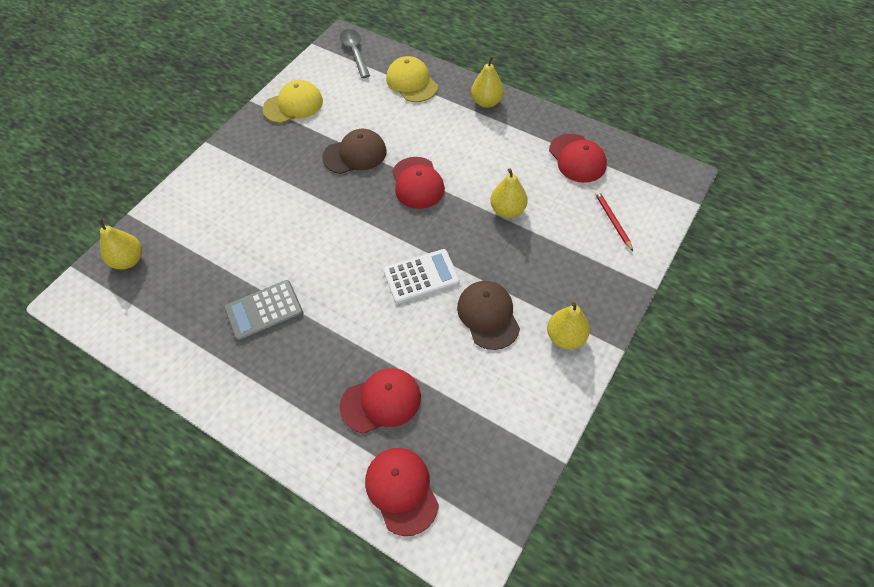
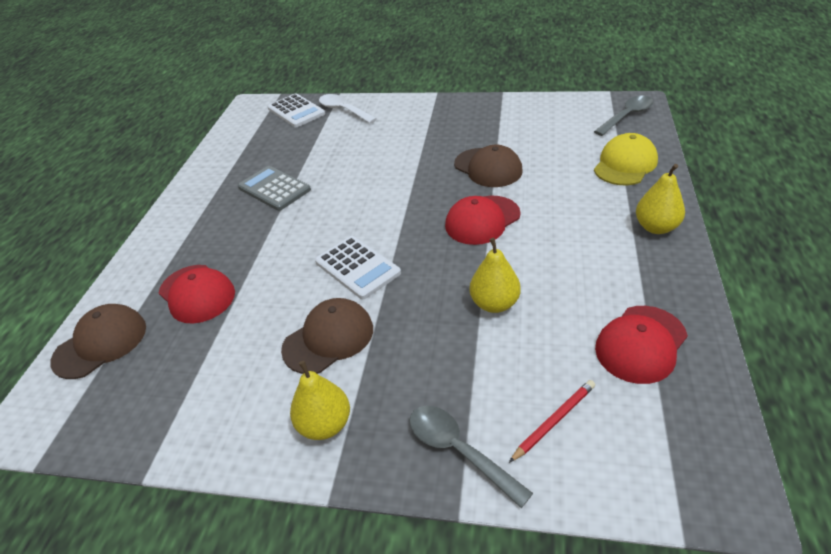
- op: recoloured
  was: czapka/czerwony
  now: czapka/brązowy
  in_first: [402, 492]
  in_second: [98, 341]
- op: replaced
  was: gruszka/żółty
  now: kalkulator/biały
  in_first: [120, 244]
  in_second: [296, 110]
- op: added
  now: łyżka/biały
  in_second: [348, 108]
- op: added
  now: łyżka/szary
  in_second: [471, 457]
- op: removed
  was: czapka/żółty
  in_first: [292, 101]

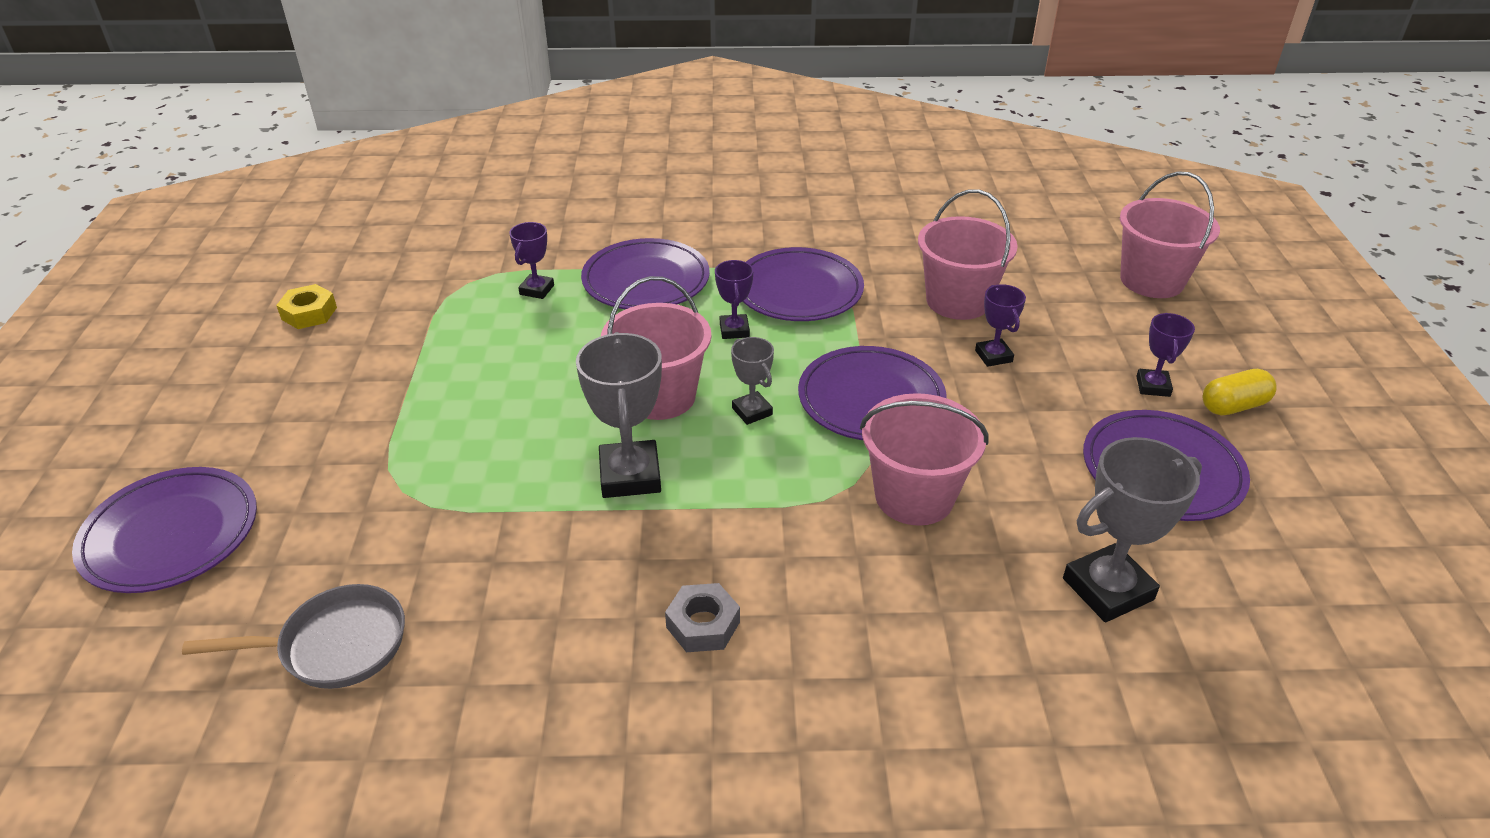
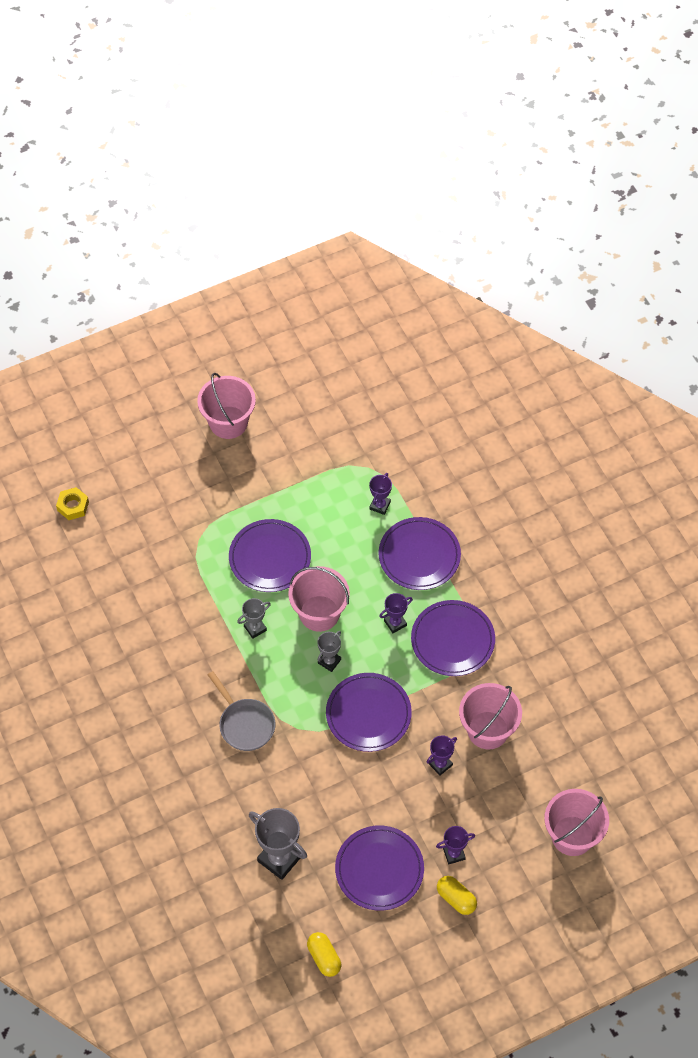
- op: moved
  was: nakrętka/żółty
  in_first: [306, 306]
  in_second: [72, 503]
- op: moved
  was: wiadro/różowy
  in_first: [924, 459]
  in_second: [226, 406]
- op: moved
  was: patelnia/szary
  in_first: [293, 636]
  in_second: [241, 711]
- op: moved
  was: talerz/fioletowy
  in_first: [164, 530]
  in_second: [270, 555]
- op: resized
  was: puchar/szary
  in_first: [619, 415]
  in_second: [254, 618]
  ratio: 0.56
- op: added
  now: kapsułka/żółty
  in_second: [324, 954]
- op: turned
  was: puchar/fioletowy
  in_first: [531, 260]
  in_second: [380, 494]
  clockwise: -60
- op: removed
  was: nakrętka/szary
  in_first: [702, 617]

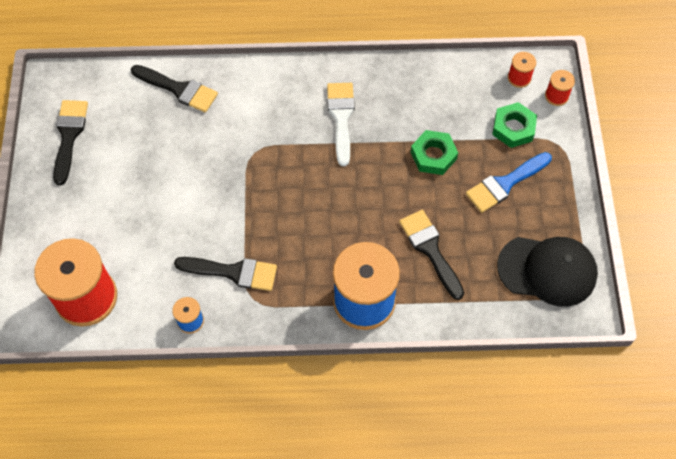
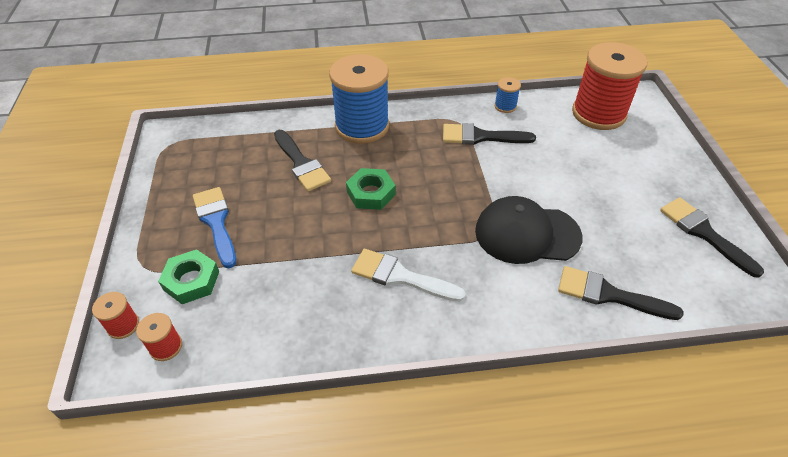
- op: turned
  was: pędzel/niebieski
  in_first: [509, 182]
  in_second: [214, 227]
  clockwise: -75
- op: moved
  was: nakrętka/zielony
  in_first: [434, 152]
  in_second: [371, 189]
- op: turned
  was: pędzel/biały
  in_first: [341, 124]
  in_second: [408, 275]
  clockwise: 120
- op: moved
  was: czapka/czarny
  in_first: [547, 272]
  in_second: [528, 230]
- op: turned
  was: pędzel/czarny
  in_first: [70, 142]
  in_second: [712, 237]
  clockwise: 150

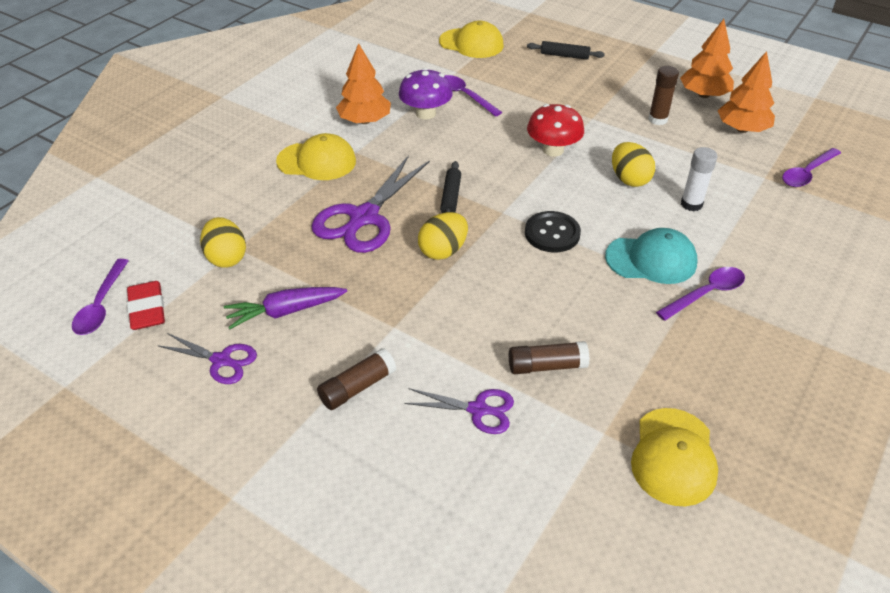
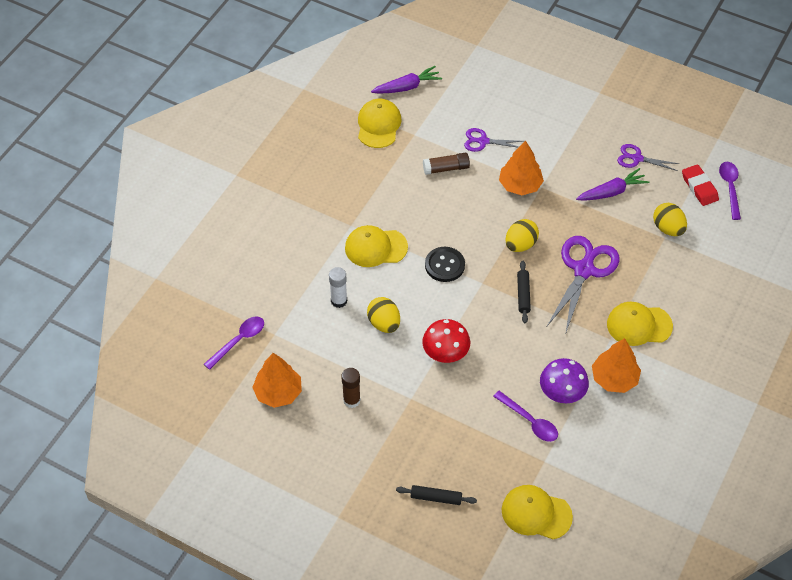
- op: recoloured
  was: czapka/turkusowy
  now: czapka/żółty
  in_first: [651, 256]
  in_second: [376, 246]
- op: added
  now: marchewka/fioletowy
  in_second: [406, 80]
- op: moved
  was: drzewko/pomarańczowy
  in_first: [707, 58]
  in_second: [521, 168]
- op: removed
  was: klej w sztyfcie/brązowy
  in_first: [356, 379]
- op: removed
  was: łyżka/fioletowy
  in_first: [700, 294]

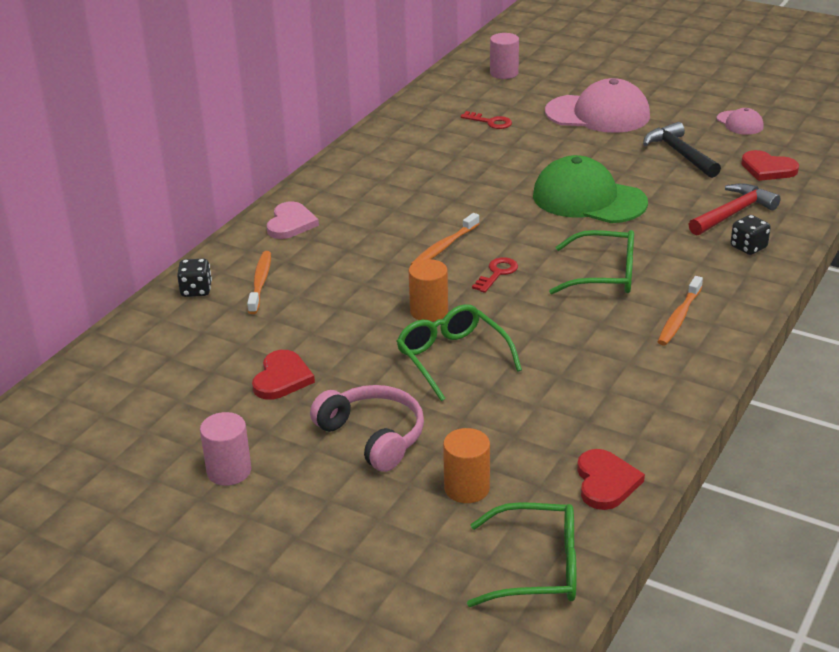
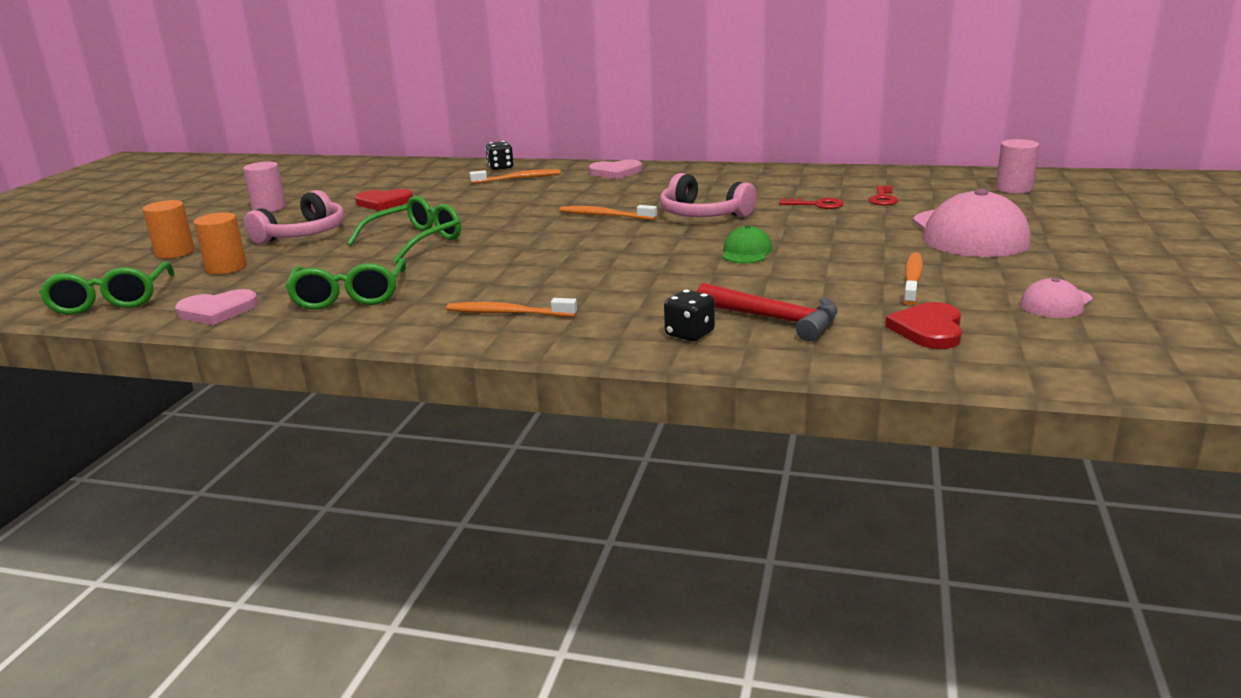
- op: moved
  was: walec/pomarańczowy
  in_first: [428, 290]
  in_second: [168, 229]
- op: recoloured
  was: serce/czerwony
  now: serce/różowy
  in_first: [611, 479]
  in_second: [216, 307]
- op: moved
  was: okulary/zielony
  in_first: [591, 262]
  in_second: [345, 284]
- op: added
  now: słuchawki/różowy
  in_second: [708, 195]
- op: resized
  was: czapka/zielony
  in_first: [590, 189]
  in_second: [747, 244]
  ratio: 0.48
- op: moved
  was: klucz/czerwony
  in_first: [495, 275]
  in_second: [811, 203]
- op: replaced
  was: młotek/czarny
  now: szczoteczka do zębów/pomarańczowy
  in_first: [682, 150]
  in_second: [913, 278]

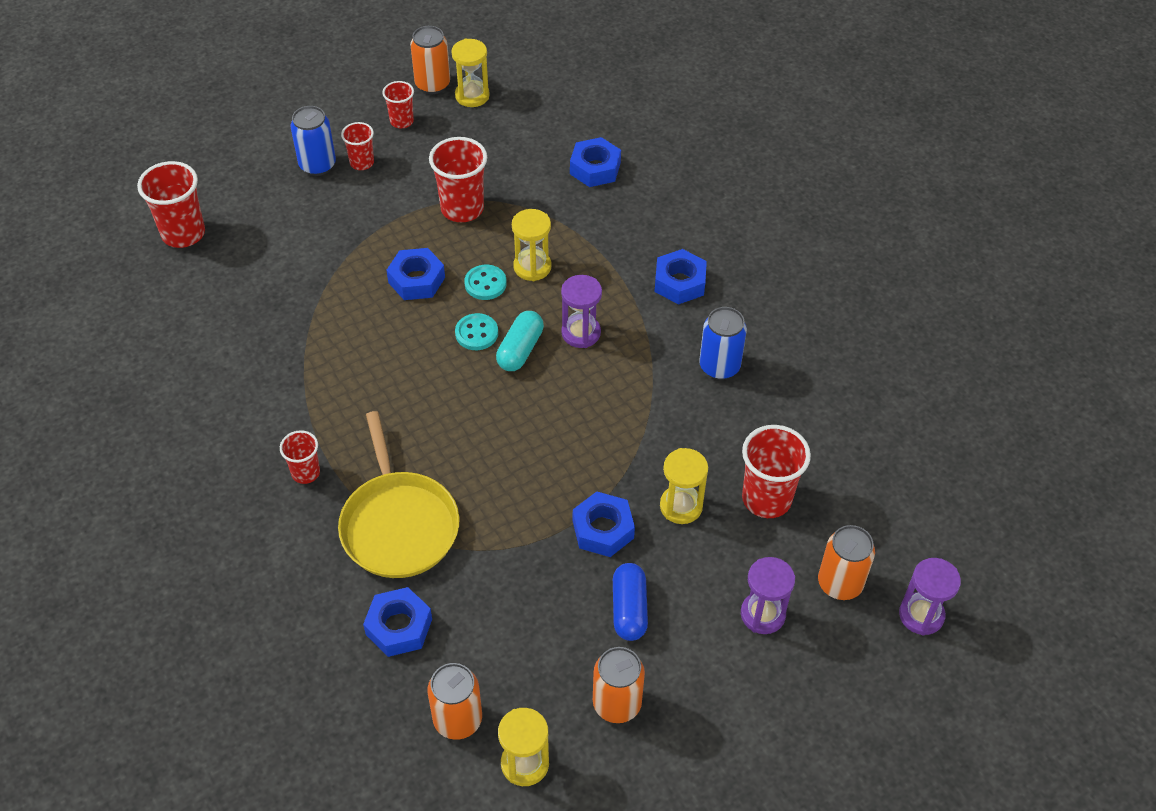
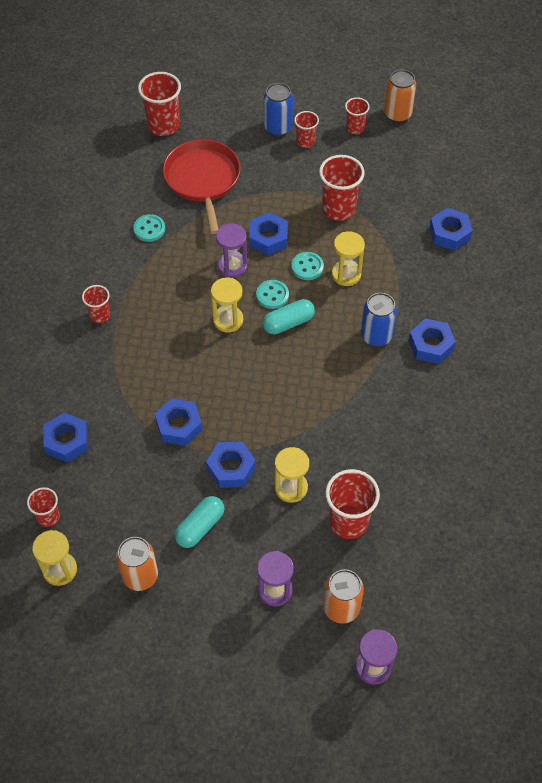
- op: replaced
  was: puszka/pomarańczowy
  now: szklanka/czerwony
  in_first: [454, 701]
  in_second: [43, 507]
- op: added
  now: guzik/turkusowy
  in_second: [149, 228]
- op: added
  now: nakrętka/niebieski
  in_second: [178, 422]
- op: added
  now: patelnia/czerwony
  in_second: [202, 186]
- op: recoloured
  was: kapsułka/niebieski
  now: kapsułka/turkusowy
  in_first: [630, 602]
  in_second: [200, 522]
- op: moved
  was: klepsydra/żółty
  in_first: [470, 73]
  in_second: [227, 305]
- op: moved
  was: klepsydra/fioletowy
  in_first: [581, 311]
  in_second: [231, 250]
- op: moved
  was: puszka/niebieski
  in_first: [723, 343]
  in_second: [379, 320]
- op: removed
  was: patelnia/żółty
  in_first: [399, 494]

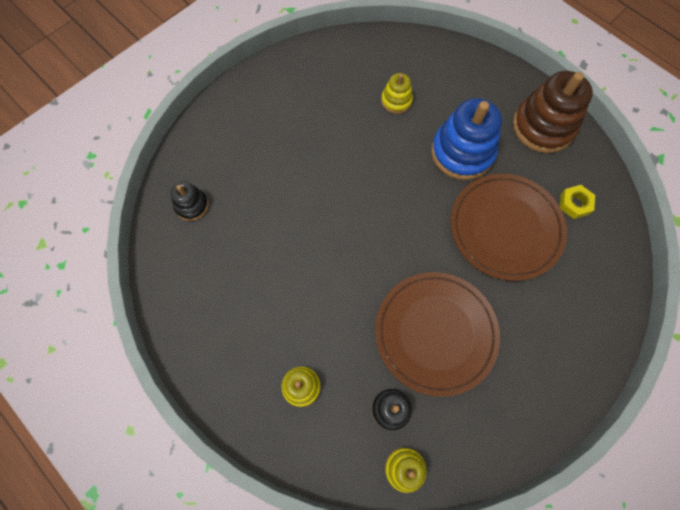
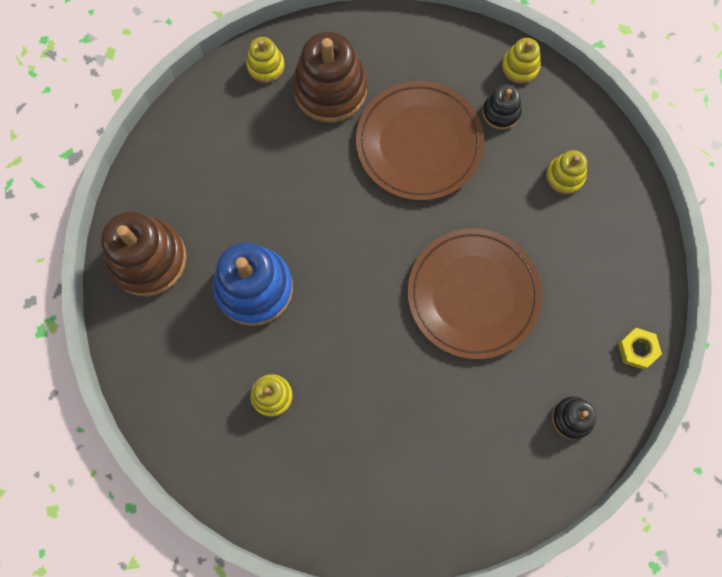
- op: added
  now: zabawka nakładanka/żółty
  in_second: [265, 60]
- op: added
  now: zabawka nakładanka/brązowy
  in_second: [330, 77]
- op: moved
  was: talerz/brązowy
  in_first: [508, 227]
  in_second: [475, 293]
- op: moved
  was: nakrętka/żółty
  in_first: [577, 202]
  in_second: [640, 349]

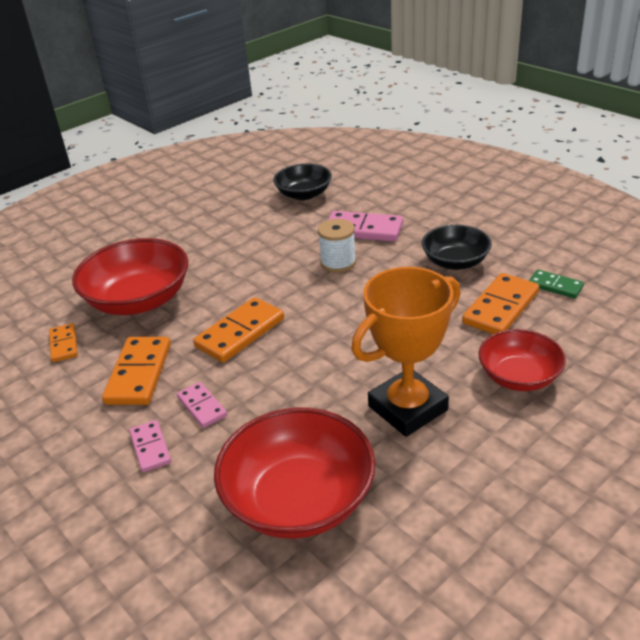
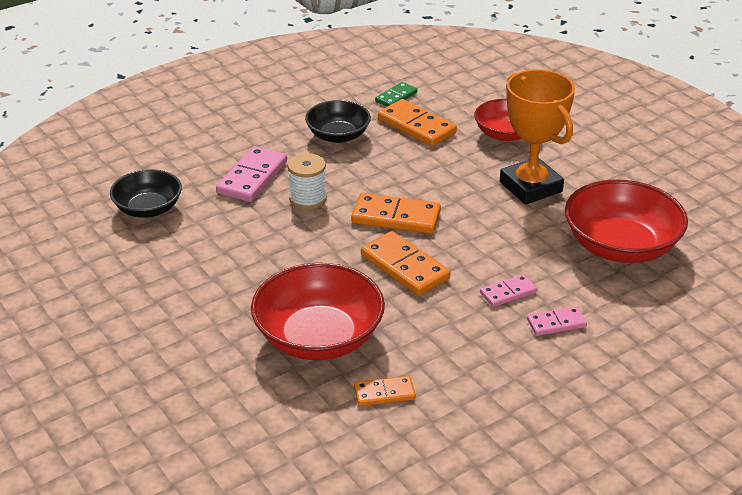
- op: moved
  was: kostka domina/pomarańczowy
  in_first: [136, 371]
  in_second: [396, 213]

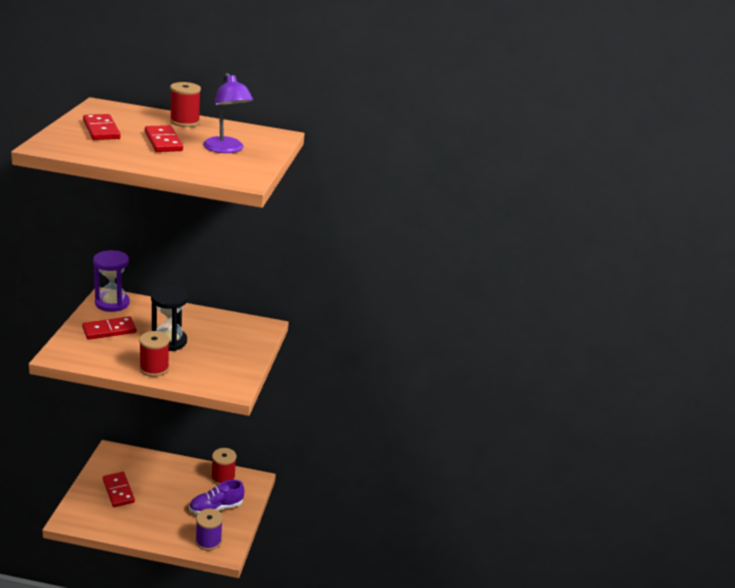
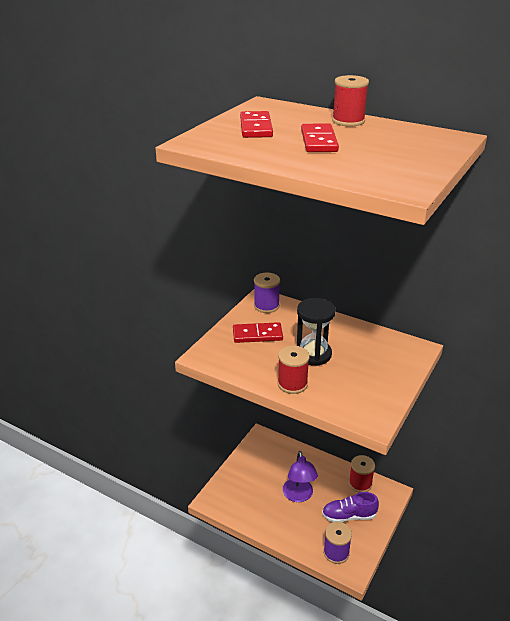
- op: replaced
  was: klepsydra/fioletowy
  now: szpulka/fioletowy
  in_first: [111, 281]
  in_second: [267, 293]
- op: moved
  was: lampka/fioletowy
  in_first: [228, 113]
  in_second: [300, 476]
- op: removed
  was: kostka domina/czerwony
  in_first: [119, 489]

